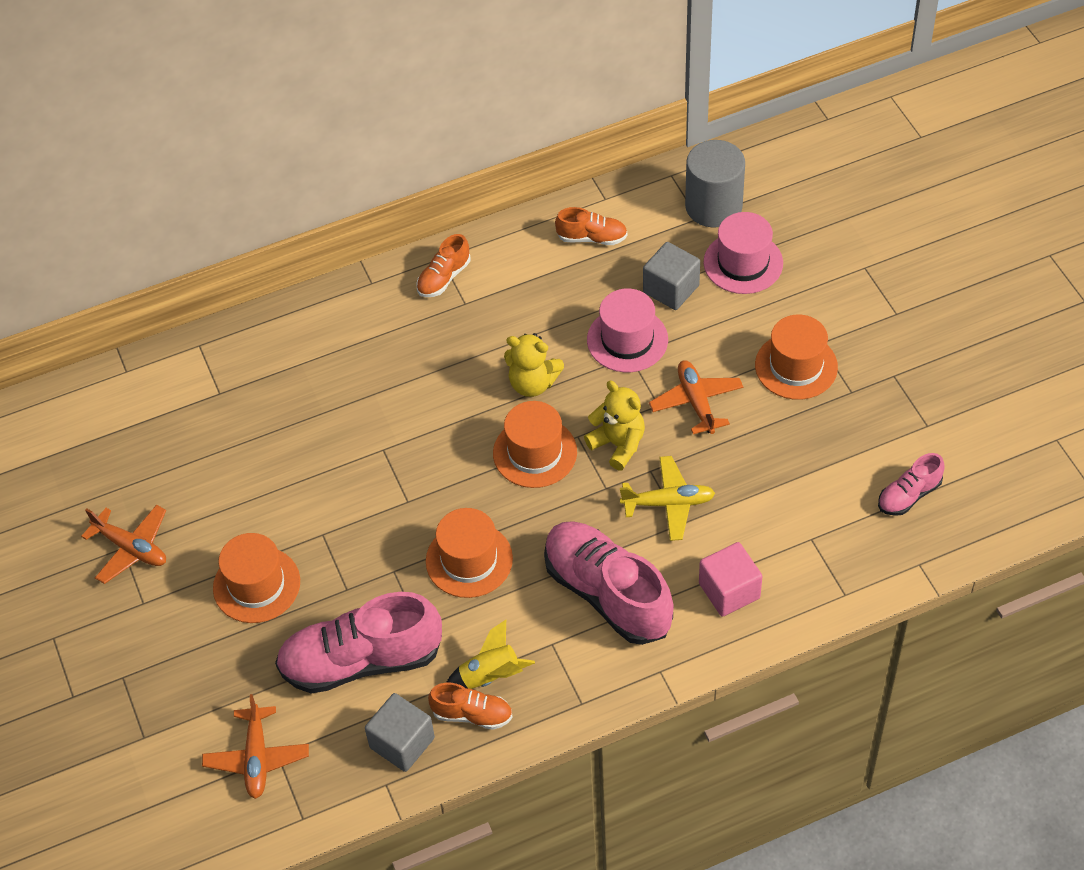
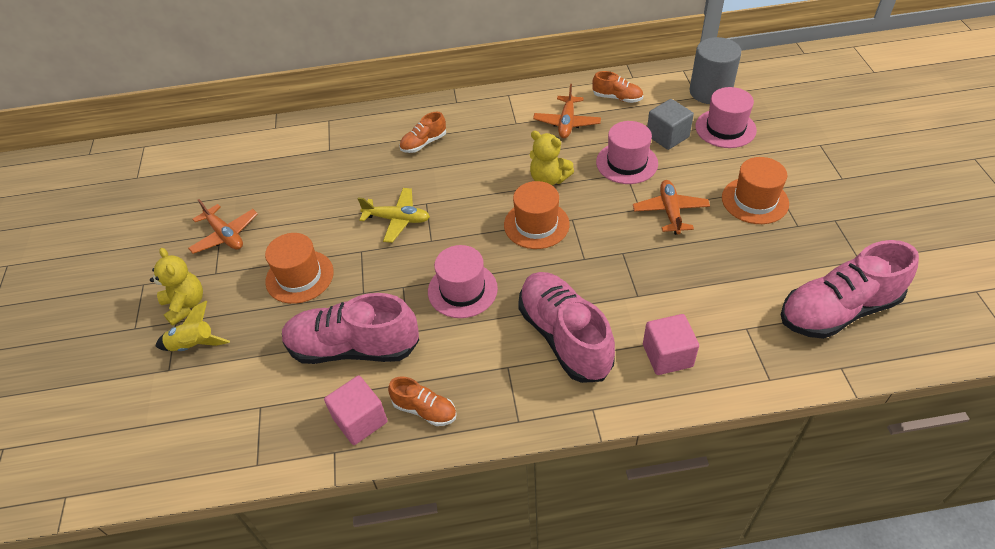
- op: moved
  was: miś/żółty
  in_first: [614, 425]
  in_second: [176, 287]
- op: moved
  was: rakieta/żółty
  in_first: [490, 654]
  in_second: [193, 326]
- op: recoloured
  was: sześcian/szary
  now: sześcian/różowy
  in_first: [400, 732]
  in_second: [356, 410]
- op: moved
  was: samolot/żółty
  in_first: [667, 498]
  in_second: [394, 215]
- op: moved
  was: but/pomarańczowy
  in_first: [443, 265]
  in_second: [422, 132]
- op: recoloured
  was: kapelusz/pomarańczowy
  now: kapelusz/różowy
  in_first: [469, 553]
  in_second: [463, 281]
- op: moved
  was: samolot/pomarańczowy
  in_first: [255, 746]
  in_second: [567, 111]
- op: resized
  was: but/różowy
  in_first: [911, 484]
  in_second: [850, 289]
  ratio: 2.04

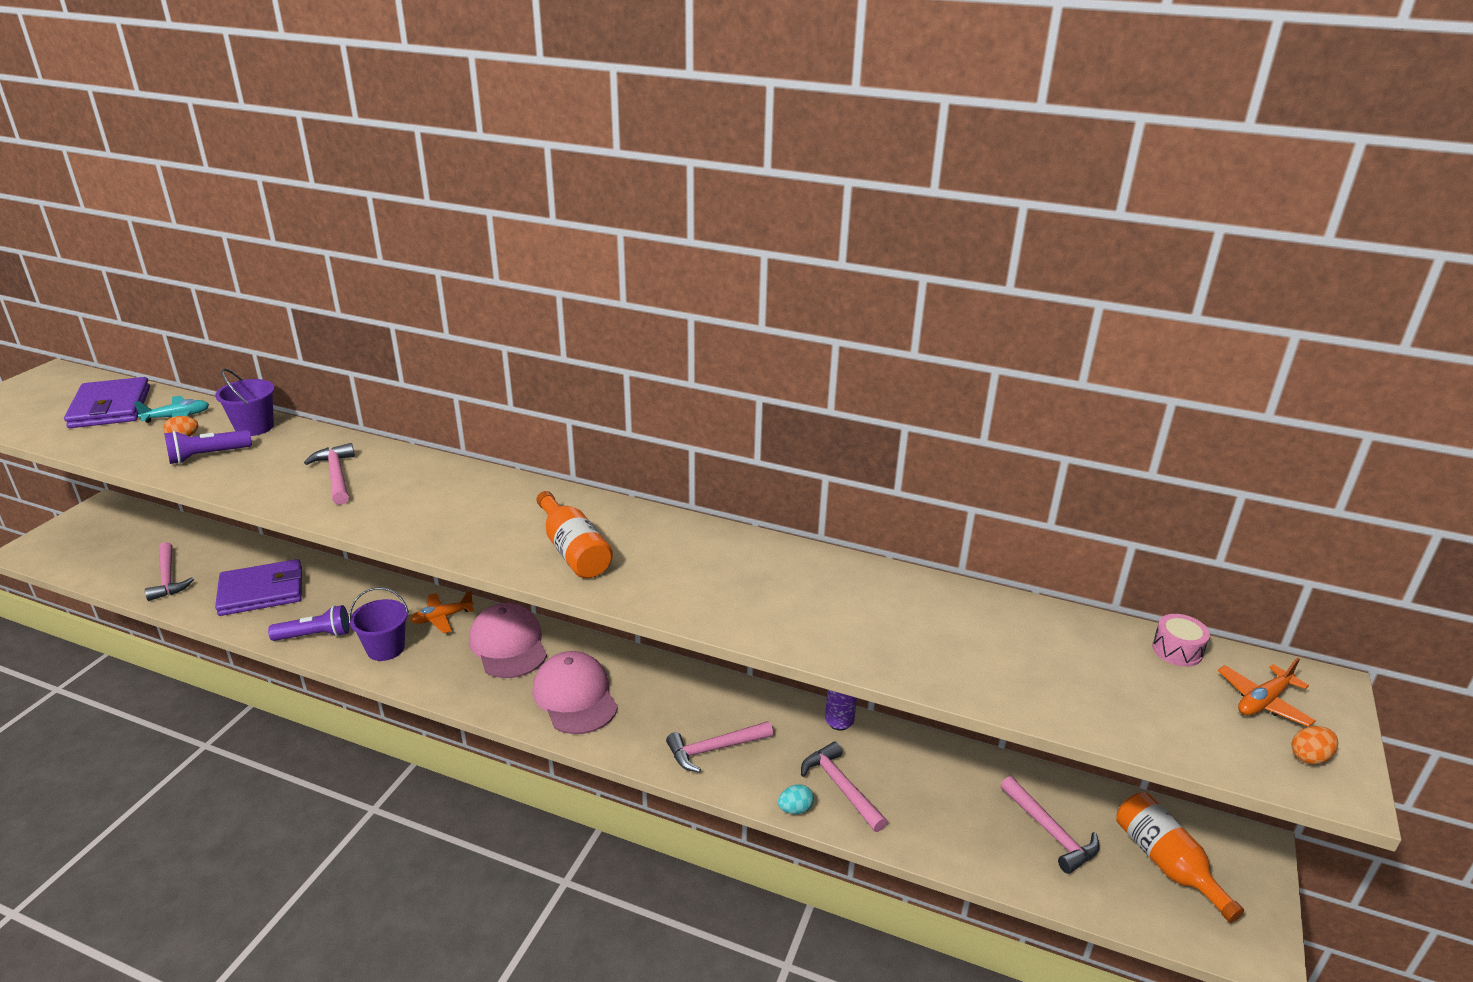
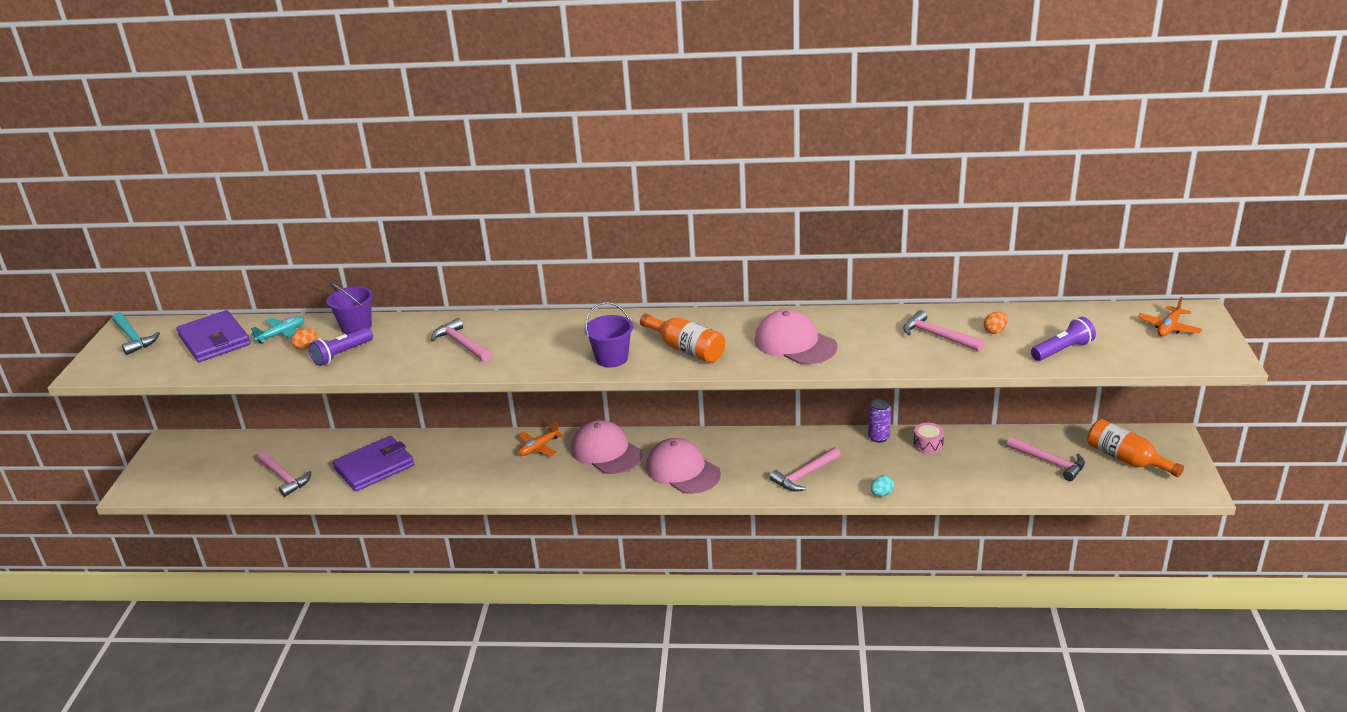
- op: added
  now: młotek/turkusowy
  in_second: [136, 333]
- op: moved
  was: wiadro/fioletowy
  in_first: [379, 624]
  in_second: [609, 334]
- op: added
  now: czapka/różowy
  in_second: [795, 336]
- op: moved
  was: młotek/różowy
  in_first: [844, 787]
  in_second: [943, 330]
- op: moved
  was: bęben/różowy
  in_first: [1181, 640]
  in_second: [928, 438]
- op: moved
  was: jajko/pomarańczowy
  in_first: [1315, 745]
  in_second: [996, 322]
- op: moved
  was: latarka/fioletowy
  in_first: [308, 623]
  in_second: [1063, 339]

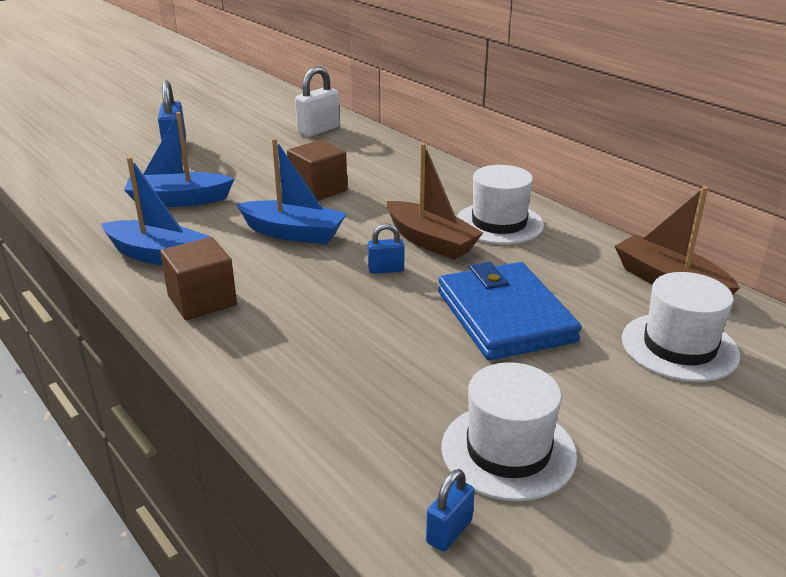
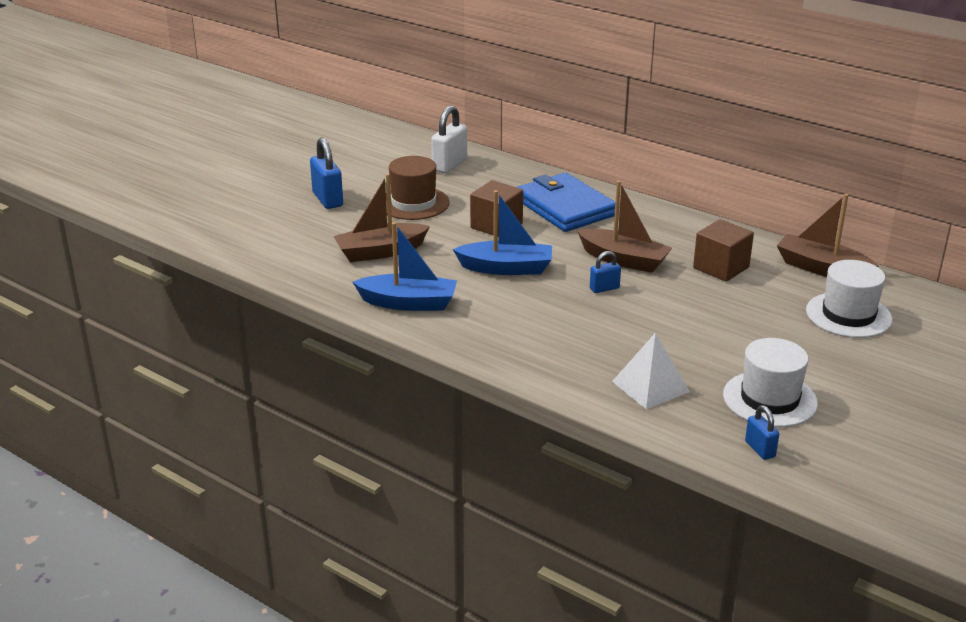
- op: recoloured
  was: łódka/niebieski
  now: łódka/brązowy
  in_first: [179, 159]
  in_second: [381, 218]
- op: added
  now: kapelusz/brązowy
  in_second: [418, 188]
- op: moved
  was: portfel/niebieski
  in_first: [510, 311]
  in_second: [566, 202]
- op: added
  now: piramida/biały
  in_second: [651, 370]
- op: moved
  was: sześcian/brązowy
  in_first: [198, 278]
  in_second: [723, 250]
- op: turned
  was: kłódka/niebieski
  in_first: [450, 510]
  in_second: [762, 432]
  clockwise: -45
- op: removed
  was: kapelusz/biały
  in_first: [500, 204]

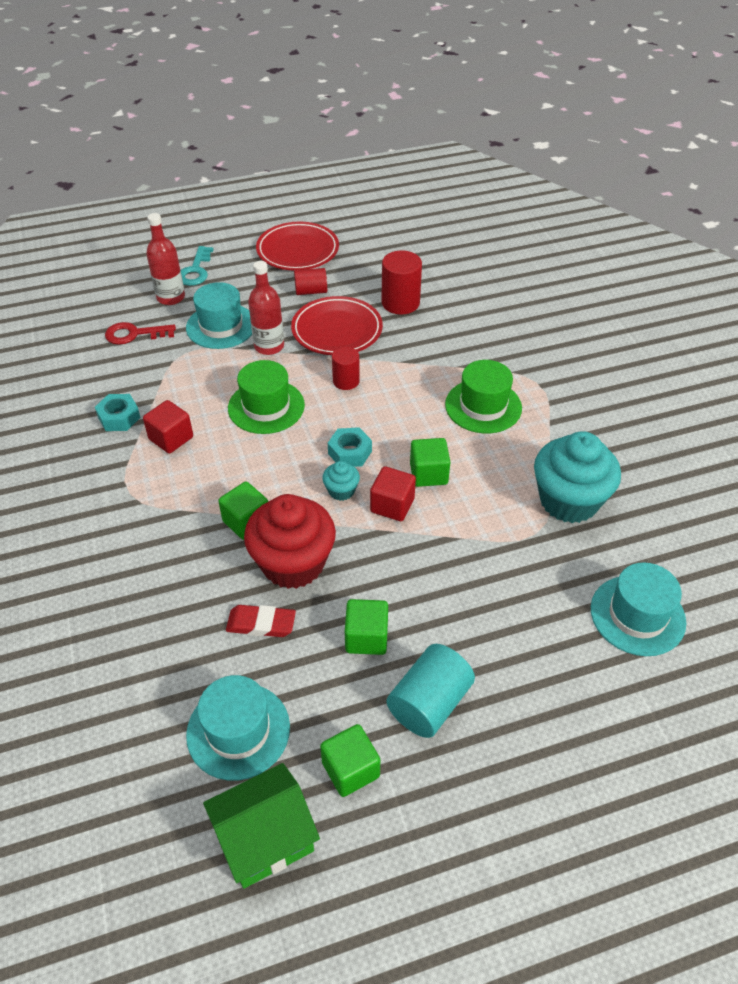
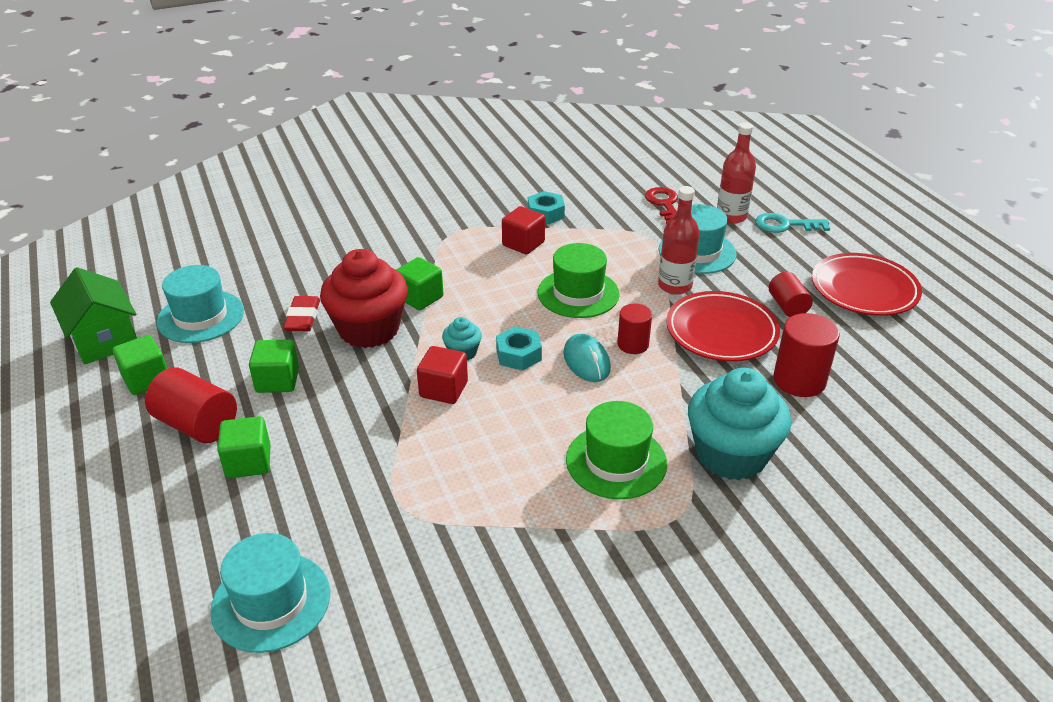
- op: recoloured
  was: walec/turkusowy
  now: walec/czerwony
  in_first: [430, 691]
  in_second: [191, 405]
- op: moved
  was: sześcian/zielony
  in_first: [430, 462]
  in_second: [244, 447]
- op: added
  now: myszka/turkusowy
  in_second: [587, 358]
- op: moved
  was: muffinka/turkusowy
  in_first: [577, 477]
  in_second: [739, 424]

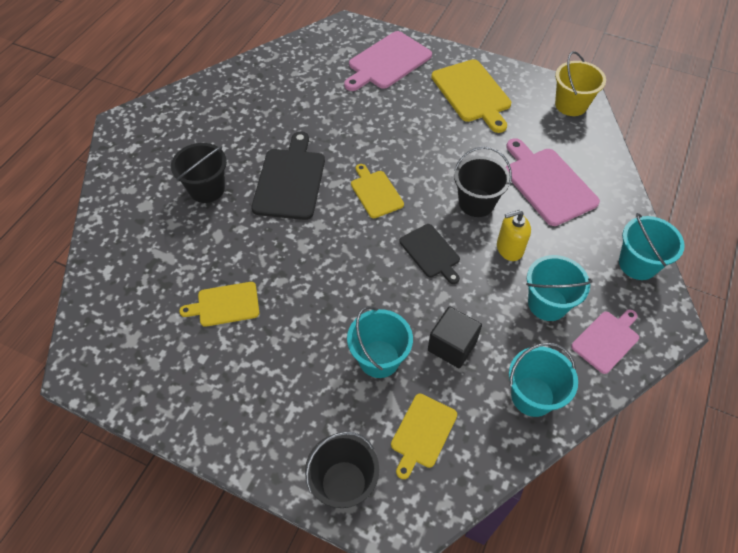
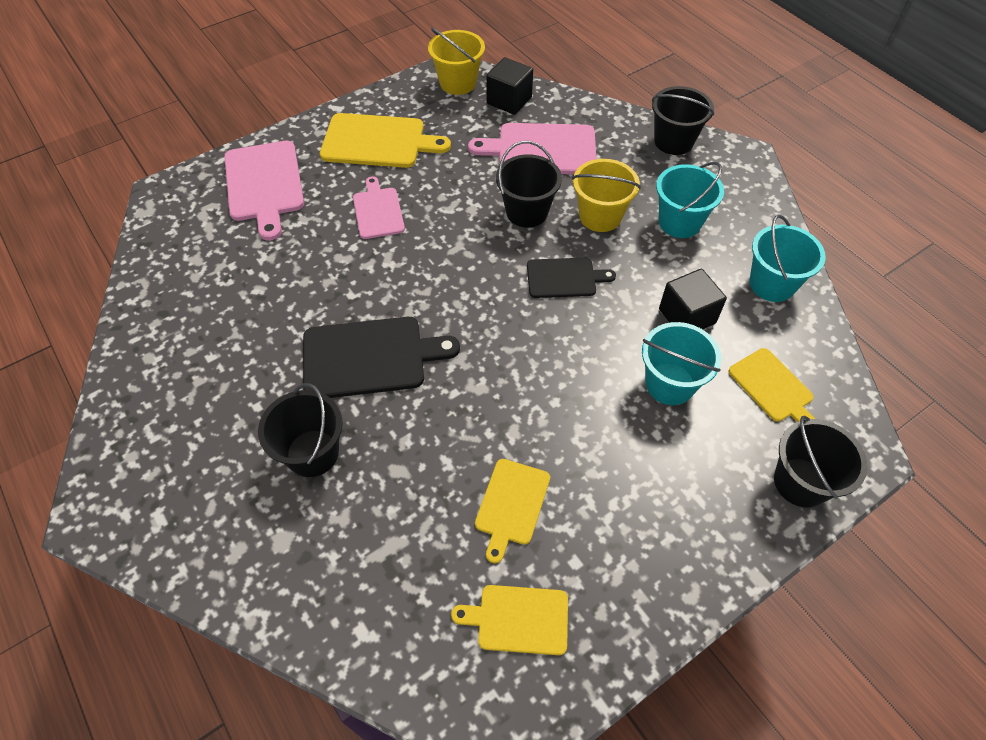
- op: turned
  was: deska do krojenia/czarny
  in_first: [288, 175]
  in_second: [381, 357]
  clockwise: 135
- op: moved
  was: deska do krojenia/różowy
  in_first: [605, 341]
  in_second: [379, 207]
- op: moved
  was: deska do krojenia/żółty
  in_first: [377, 191]
  in_second: [509, 620]
- op: added
  now: sześcian/czarny
  in_second: [509, 86]
- op: replaced
  was: dozownik mydła/żółty
  now: wiadro/żółty
  in_first: [514, 235]
  in_second: [606, 195]
- op: recoloured
  was: wiadro/turkusowy
  now: wiadro/czarny
  in_first: [652, 246]
  in_second: [683, 120]

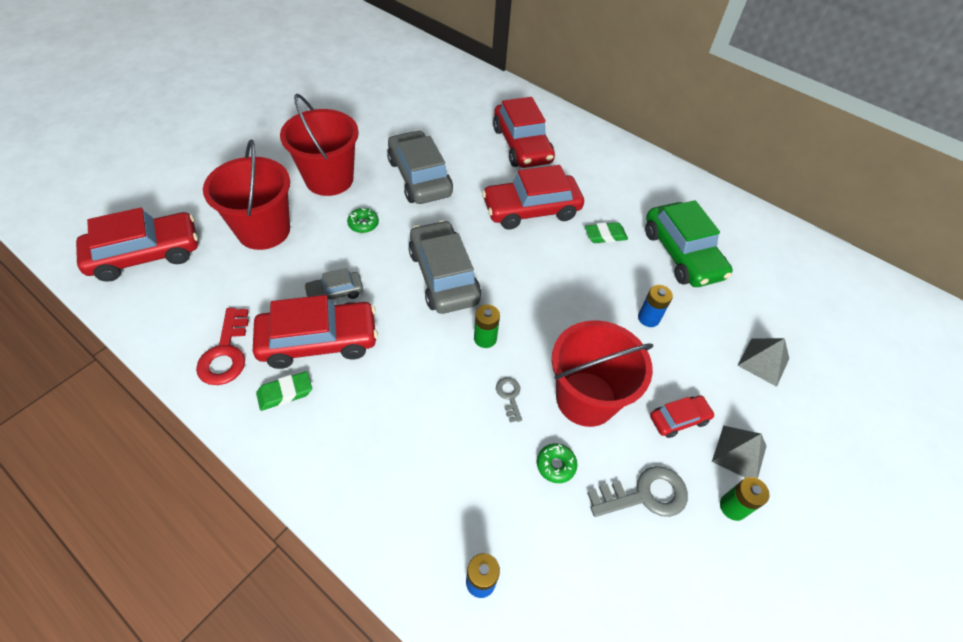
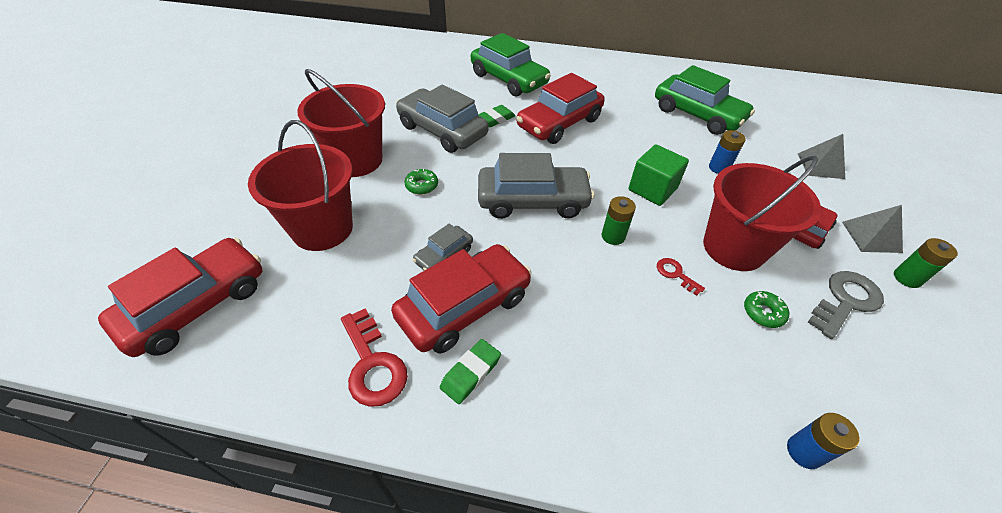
- op: recoloured
  was: samochód/czerwony
  now: samochód/zielony
  in_first: [524, 132]
  in_second: [511, 65]
- op: moved
  was: gumka do mazania/zielony
  in_first: [606, 232]
  in_second: [496, 116]
- op: turned
  was: samochód/szary
  in_first: [444, 267]
  in_second: [536, 186]
  clockwise: 135
- op: added
  now: sześcian/zielony
  in_second: [659, 175]
- op: recoloured
  was: klucz/szary
  now: klucz/czerwony
  in_first: [509, 400]
  in_second: [681, 277]

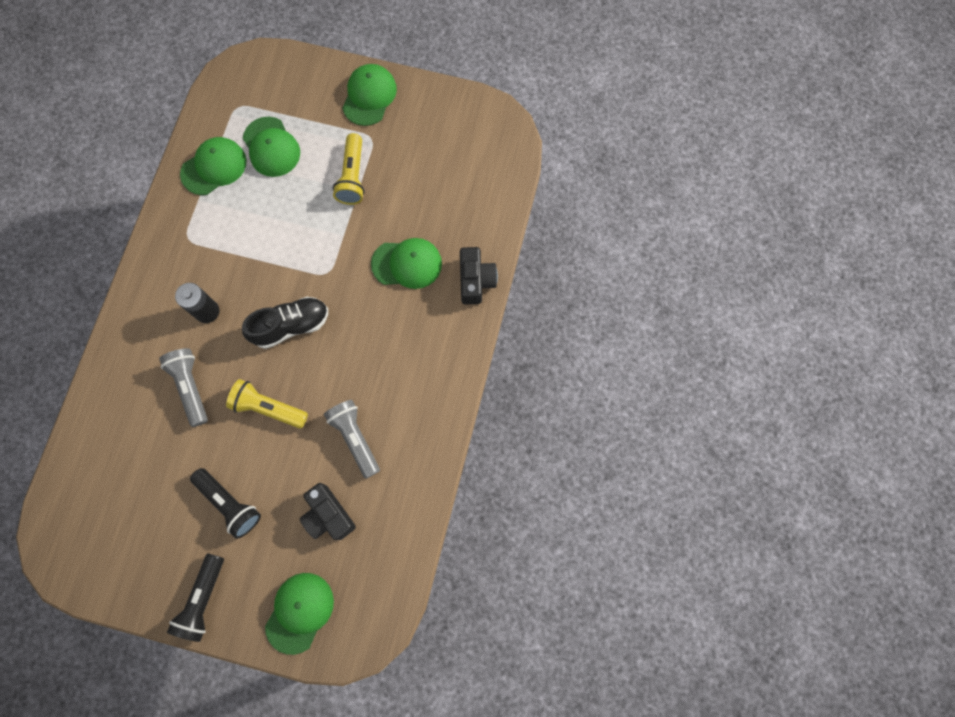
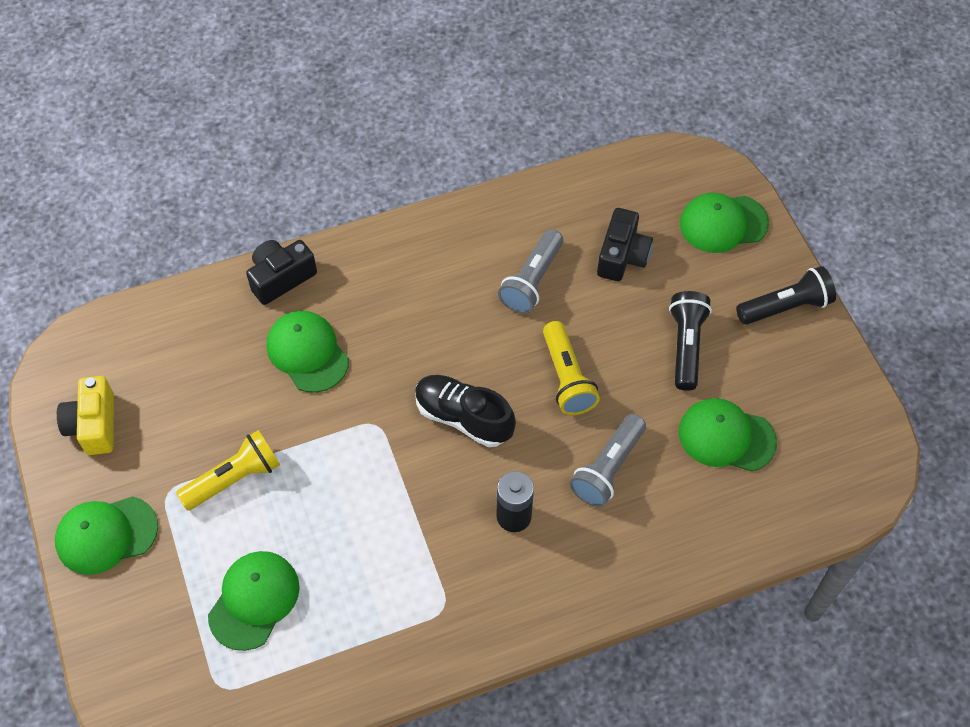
- op: added
  now: aparat fotograficzny/żółty
  in_second: [85, 415]
- op: moved
  was: czapka/zielony
  in_first: [213, 166]
  in_second: [728, 435]

